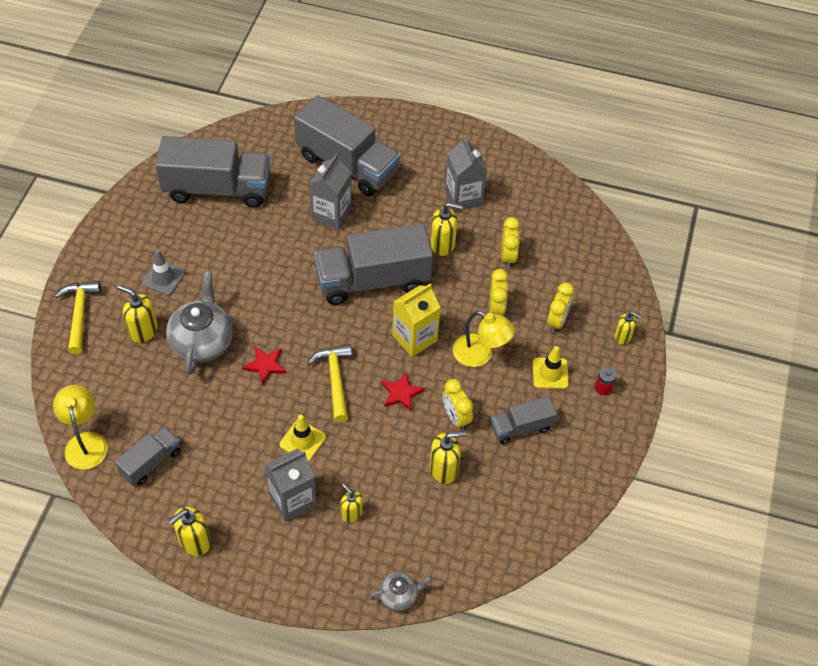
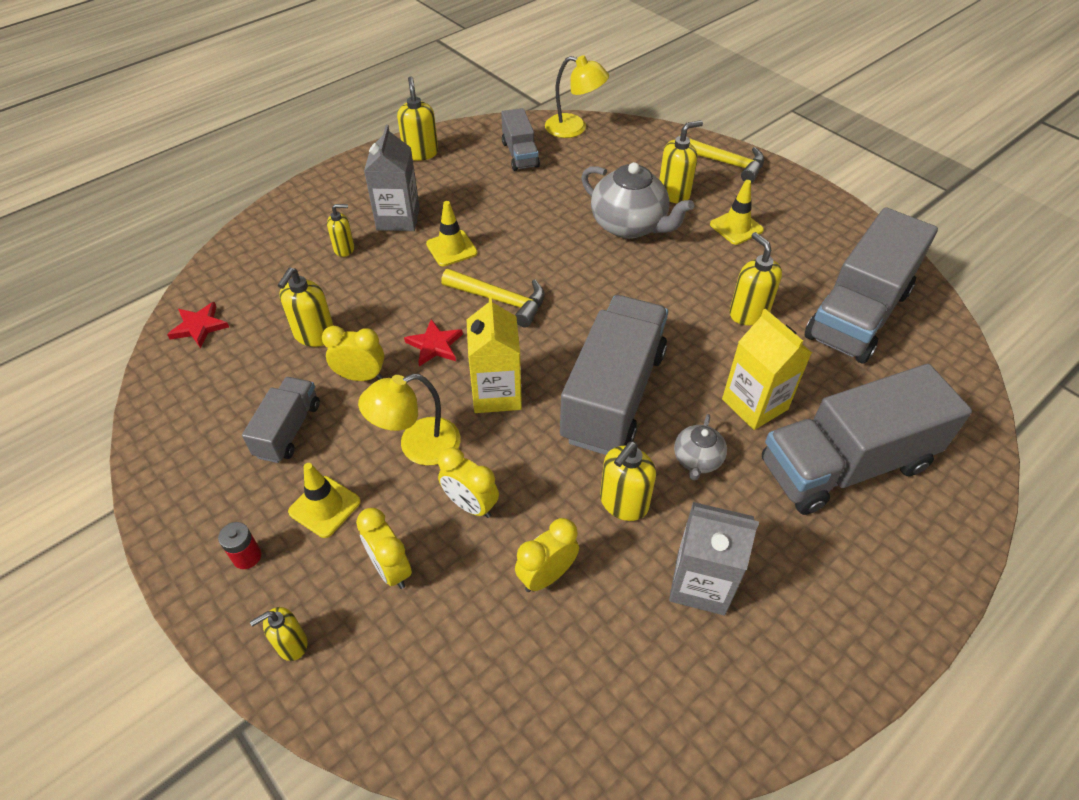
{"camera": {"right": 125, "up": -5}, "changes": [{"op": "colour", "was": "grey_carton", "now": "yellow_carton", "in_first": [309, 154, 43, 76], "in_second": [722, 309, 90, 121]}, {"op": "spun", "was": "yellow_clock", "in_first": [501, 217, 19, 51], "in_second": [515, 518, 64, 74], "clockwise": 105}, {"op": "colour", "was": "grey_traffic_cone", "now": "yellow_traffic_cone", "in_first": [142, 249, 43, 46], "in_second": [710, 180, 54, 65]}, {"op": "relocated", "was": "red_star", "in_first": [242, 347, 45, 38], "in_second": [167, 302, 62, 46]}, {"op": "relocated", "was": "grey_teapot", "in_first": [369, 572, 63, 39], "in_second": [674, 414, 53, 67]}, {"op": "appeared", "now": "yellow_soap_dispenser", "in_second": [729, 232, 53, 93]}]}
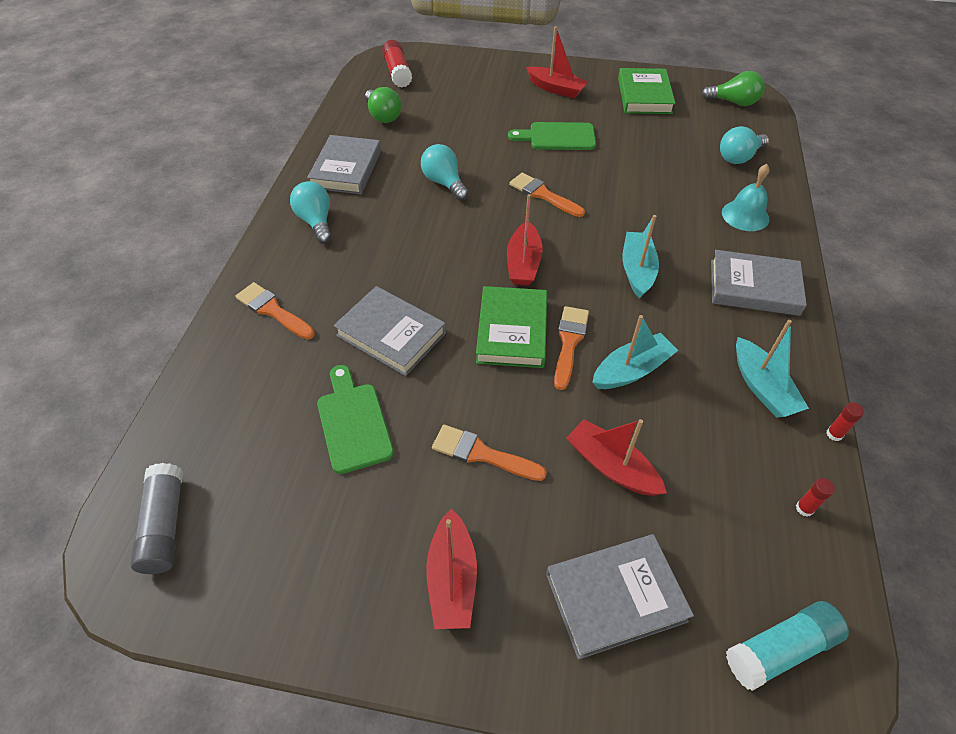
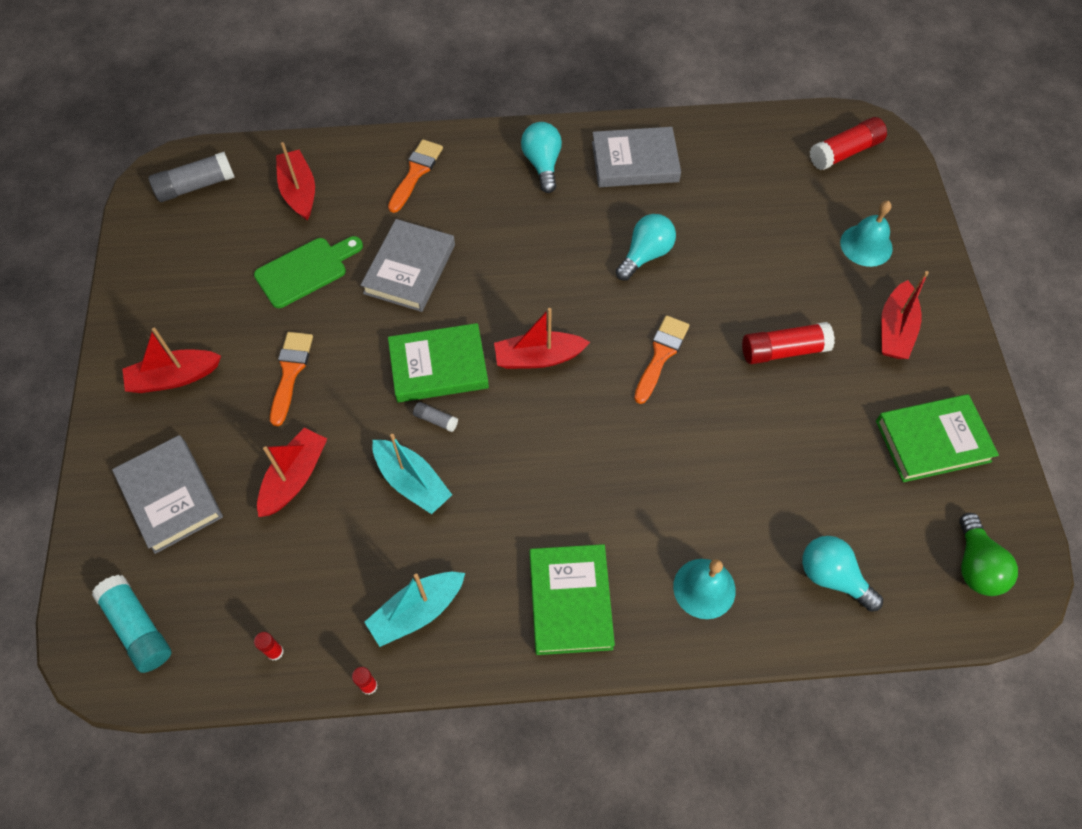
{"camera": {"right": 75, "up": 10}, "changes": [{"op": "missing", "was": "green_light_bulb", "in_first": [365, 87, 37, 36]}, {"op": "exchanged", "was": "green_cutting_board", "now": "red_glue_stick", "in_first": [508, 122, 88, 28], "in_second": [742, 322, 93, 42]}, {"op": "spun", "was": "turquoise_light_bulb", "in_first": [290, 181, 42, 63], "in_second": [521, 122, 41, 71], "clockwise": -60}, {"op": "missing", "was": "turquoise_boat", "in_first": [623, 215, 36, 84]}, {"op": "colour", "was": "grey_book", "now": "green_book", "in_first": [711, 250, 96, 66], "in_second": [529, 544, 86, 111]}, {"op": "exchanged", "was": "orange_brush", "now": "grey_glue_stick", "in_first": [554, 306, 35, 84], "in_second": [413, 402, 45, 30]}, {"op": "appeared", "now": "red_boat", "in_second": [276, 142, 39, 79]}, {"op": "appeared", "now": "turquoise_bell", "in_second": [840, 201, 53, 66]}]}
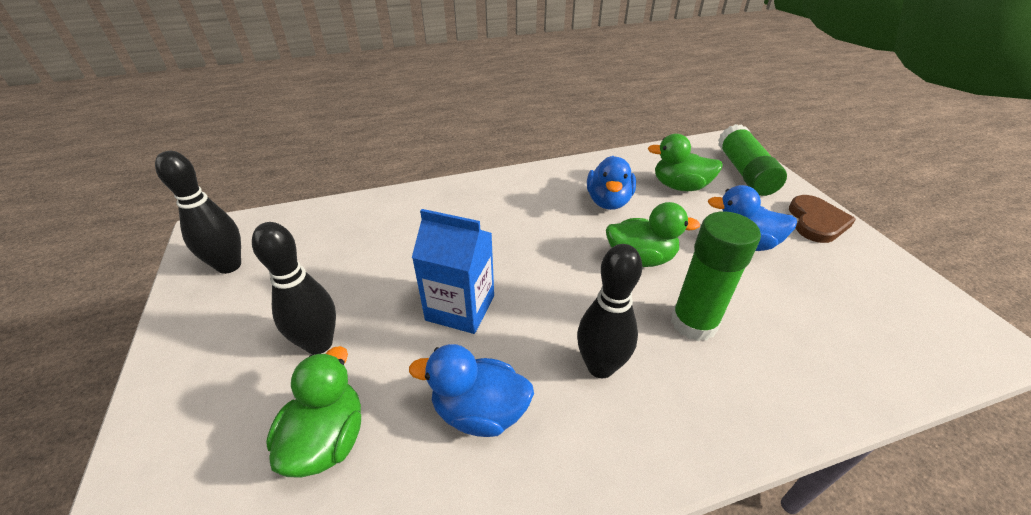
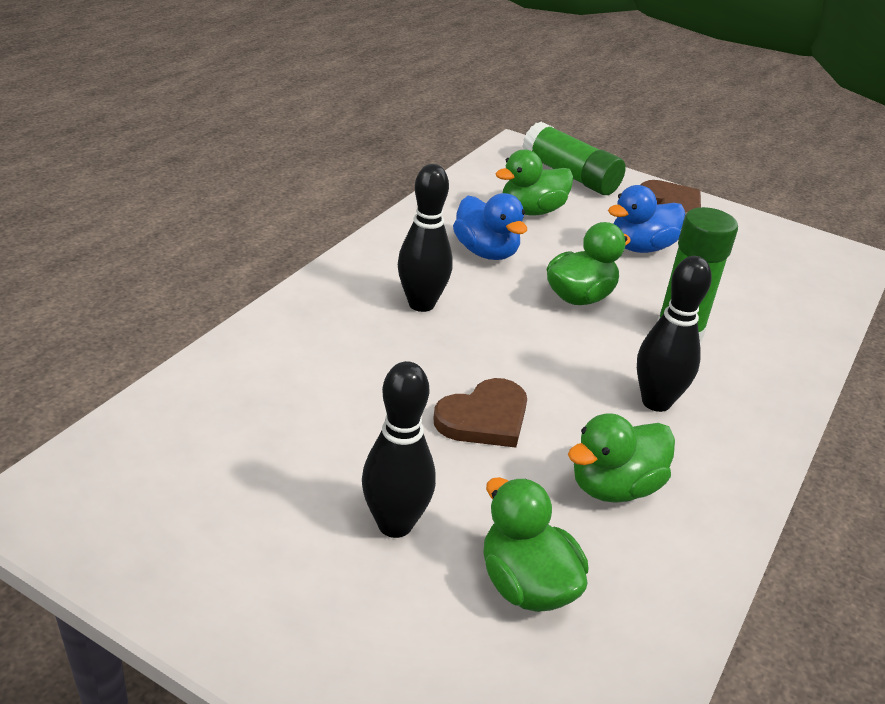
{"camera": {"right": -45, "up": -5}, "changes": [{"op": "relocated", "was": "black_bowling_pin", "in_first": [155, 151, 86, 123], "in_second": [398, 164, 54, 148]}, {"op": "exchanged", "was": "blue_carton", "now": "brown_heart", "in_first": [412, 209, 82, 125], "in_second": [433, 378, 94, 70]}, {"op": "colour", "was": "blue_duck", "now": "green_duck", "in_first": [409, 344, 125, 93], "in_second": [568, 413, 107, 90]}]}
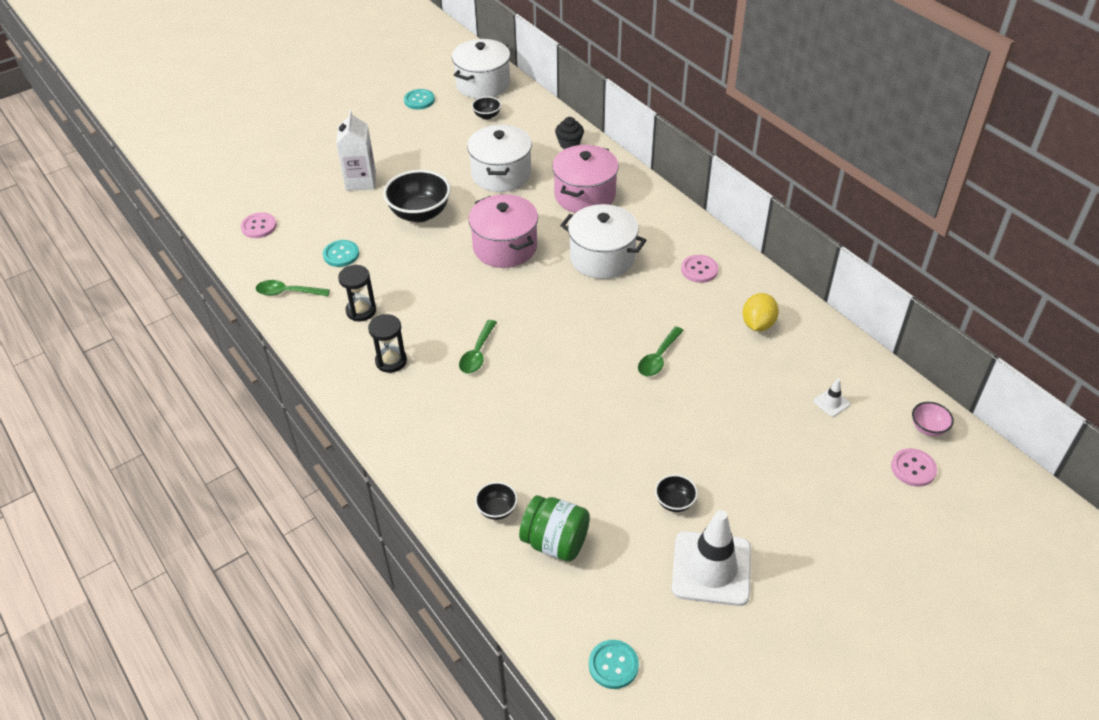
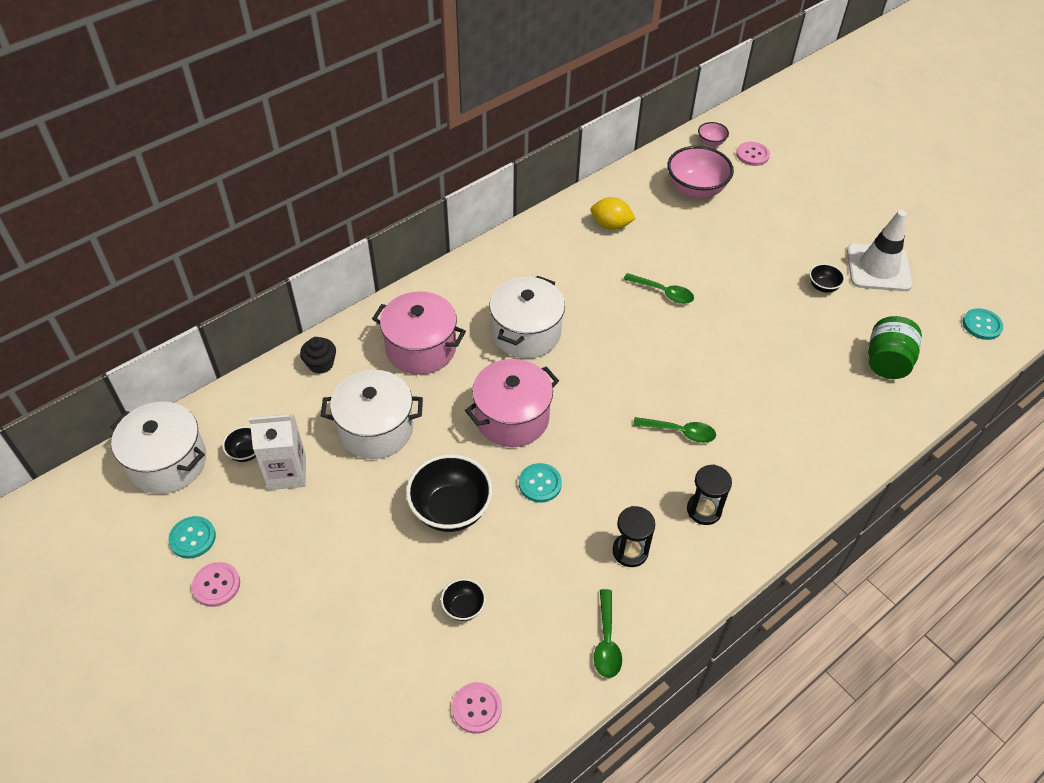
{"camera": {"right": -95, "up": 5}, "changes": [{"op": "relocated", "was": "white_carton", "in_first": [336, 110, 40, 81], "in_second": [249, 414, 57, 76]}, {"op": "relocated", "was": "turquoise_button", "in_first": [323, 240, 36, 27], "in_second": [519, 463, 43, 39]}, {"op": "relocated", "was": "pink_button", "in_first": [681, 255, 37, 28], "in_second": [192, 562, 48, 45]}, {"op": "exchanged", "was": "white_traffic_cone", "now": "pink_bowl", "in_first": [814, 379, 36, 38], "in_second": [667, 146, 67, 53]}, {"op": "relocated", "was": "black_bowl", "in_first": [475, 482, 43, 38], "in_second": [441, 578, 45, 43]}]}
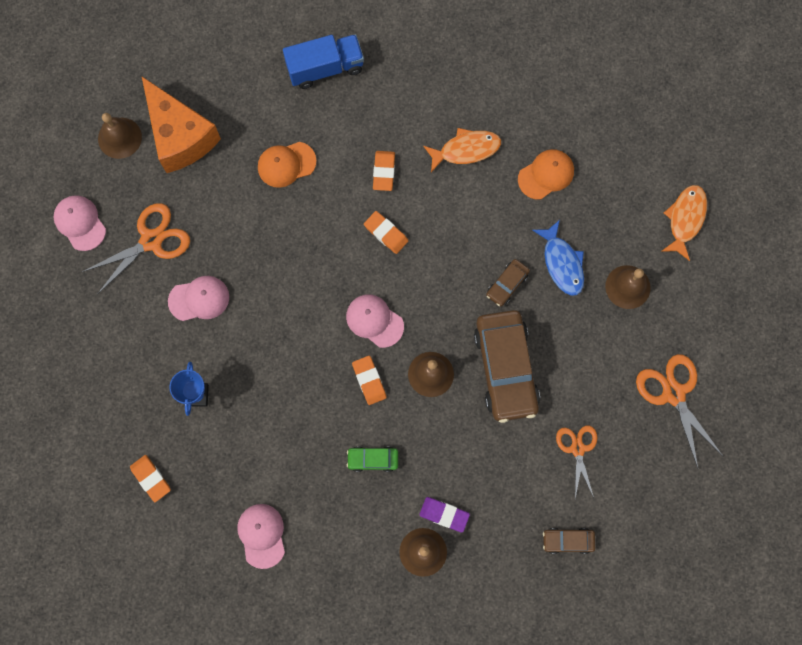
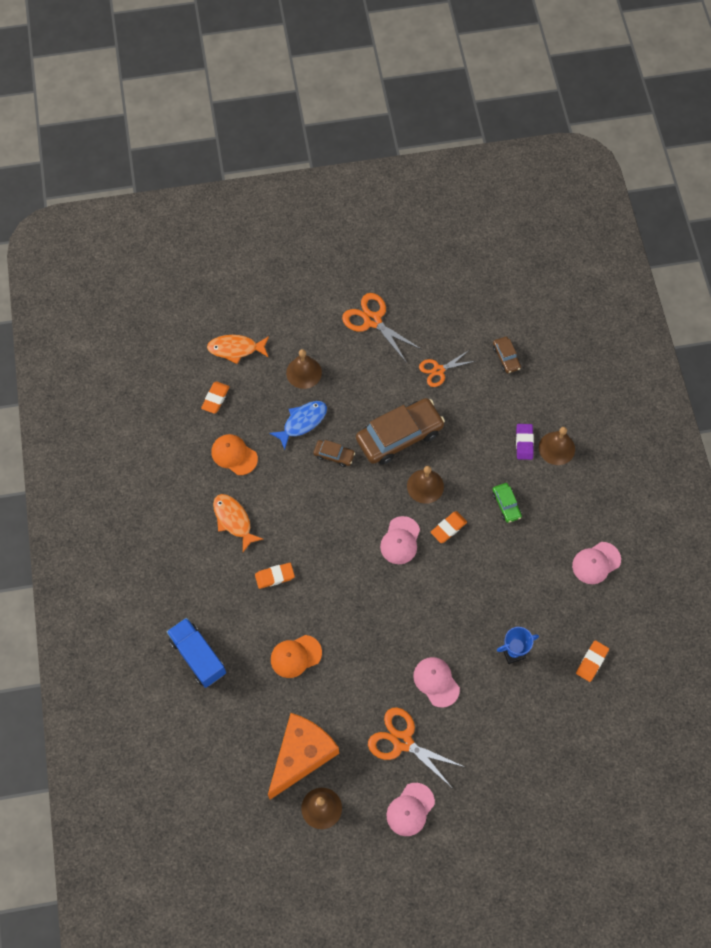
{"camera": {"right": -110, "up": -10}, "changes": [{"op": "spun", "was": "orange_cap", "in_first": [258, 142, 59, 46], "in_second": [271, 635, 51, 43], "clockwise": 105}, {"op": "relocated", "was": "orange_eraser", "in_first": [364, 211, 44, 43], "in_second": [201, 382, 29, 32]}, {"op": "spun", "was": "orange_scissors", "in_first": [636, 354, 88, 114], "in_second": [342, 293, 80, 70], "clockwise": 90}]}
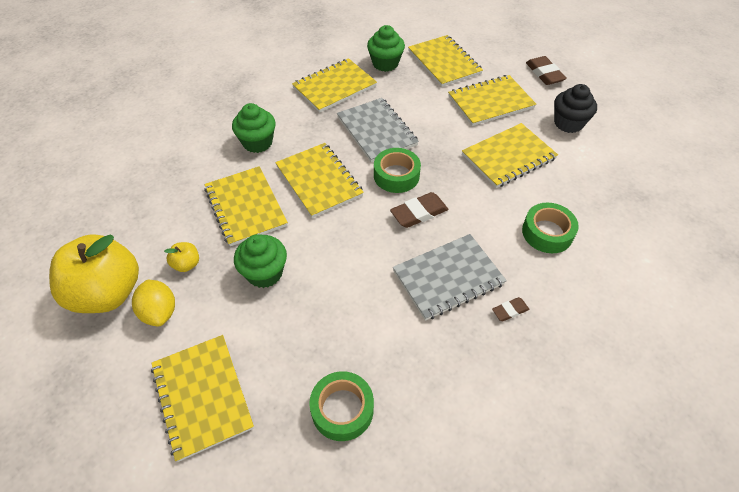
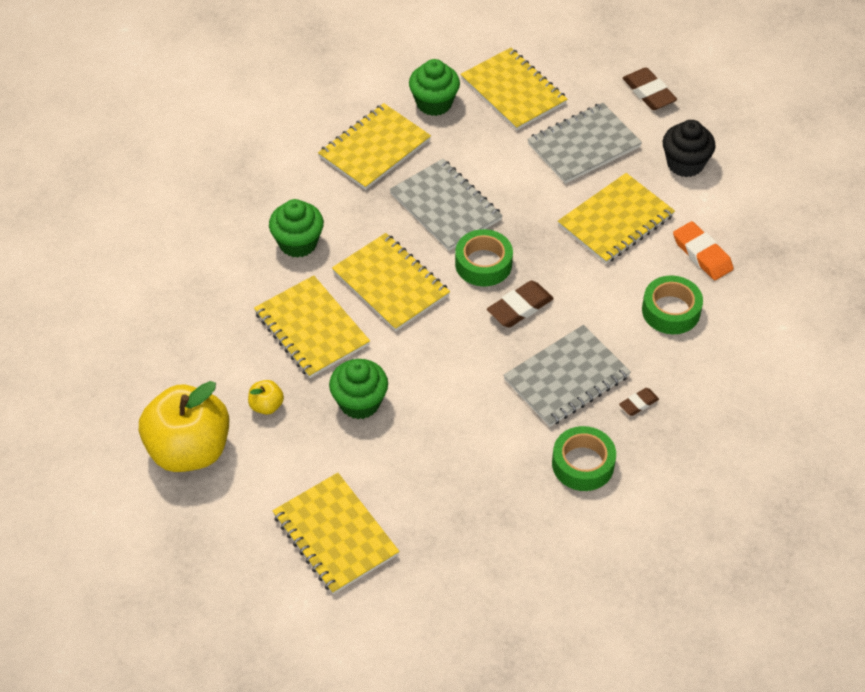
{"camera": {"right": -10, "up": 0}, "changes": [{"op": "colour", "was": "yellow_notebook", "now": "grey_notebook", "in_first": [448, 75, 88, 51], "in_second": [527, 103, 115, 81]}, {"op": "missing", "was": "yellow_lemon", "in_first": [132, 280, 43, 46]}, {"op": "relocated", "was": "green_tape", "in_first": [309, 371, 65, 70], "in_second": [552, 426, 64, 65]}, {"op": "appeared", "now": "orange_eraser", "in_second": [673, 221, 61, 59]}]}
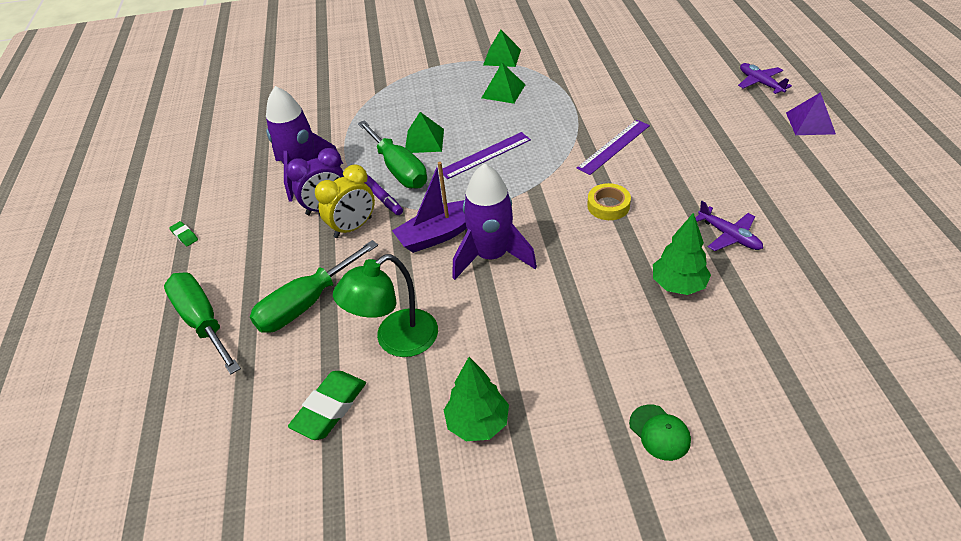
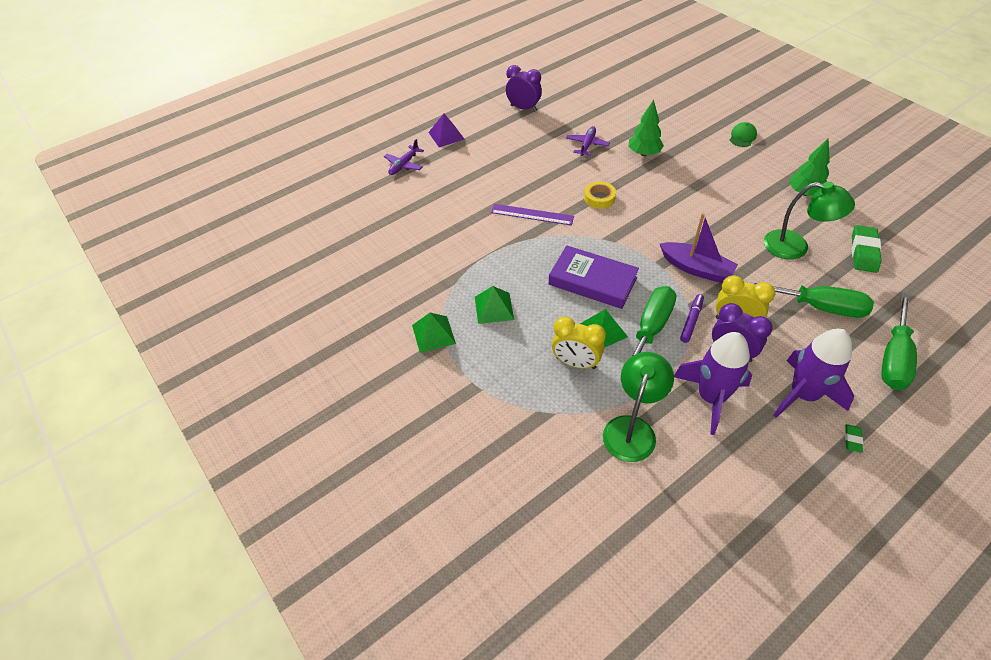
{"camera": {"right": -120, "up": 5}, "changes": [{"op": "exchanged", "was": "purple_ruler", "now": "purple_book", "in_first": [442, 132, 89, 47], "in_second": [549, 245, 90, 64]}, {"op": "relocated", "was": "purple_rocket", "in_first": [452, 163, 85, 117], "in_second": [773, 329, 81, 89]}, {"op": "spun", "was": "green_eraser", "in_first": [288, 371, 78, 69], "in_second": [852, 225, 29, 48], "clockwise": -75}, {"op": "appeared", "now": "purple_clock", "in_second": [506, 65, 36, 47]}, {"op": "appeared", "now": "yellow_clock", "in_second": [552, 316, 54, 53]}, {"op": "appeared", "now": "green_lamp", "in_second": [603, 352, 71, 110]}]}
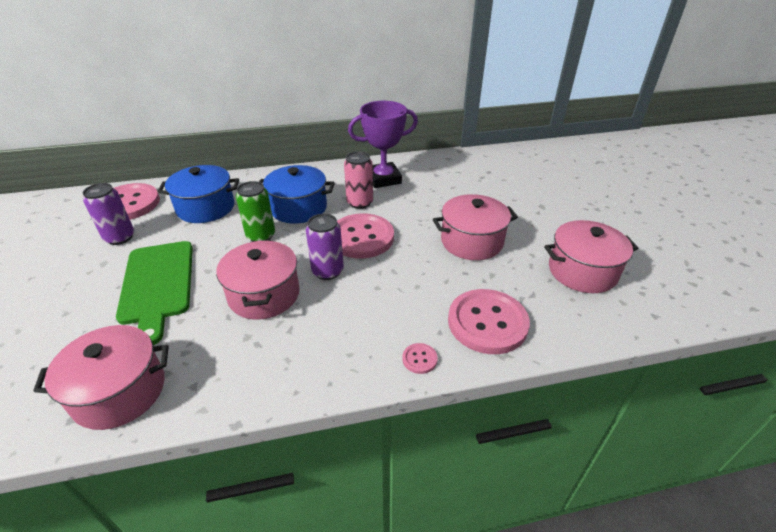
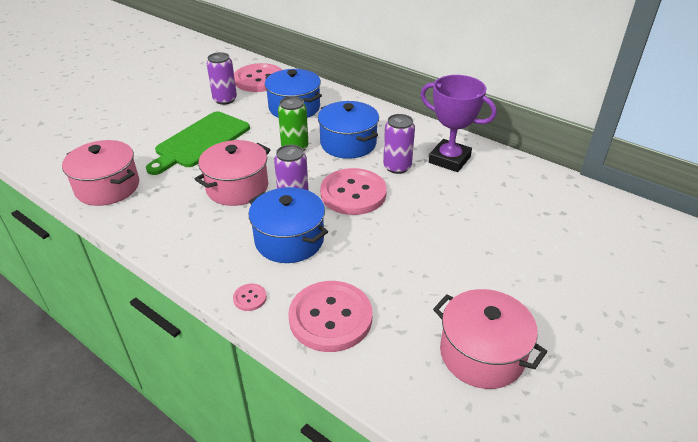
{"camera": {"right": 50, "up": 0}, "changes": [{"op": "colour", "was": "pink_can", "now": "purple_can", "in_first": [344, 152, 29, 57], "in_second": [383, 114, 32, 60]}, {"op": "missing", "was": "pink_pot", "in_first": [433, 194, 85, 66]}, {"op": "appeared", "now": "blue_pot", "in_second": [249, 187, 79, 76]}]}
